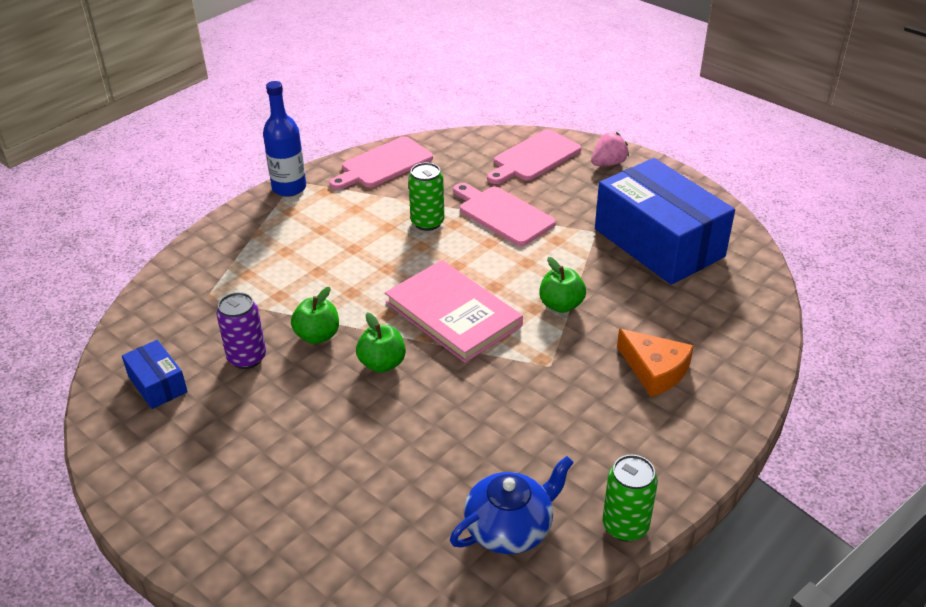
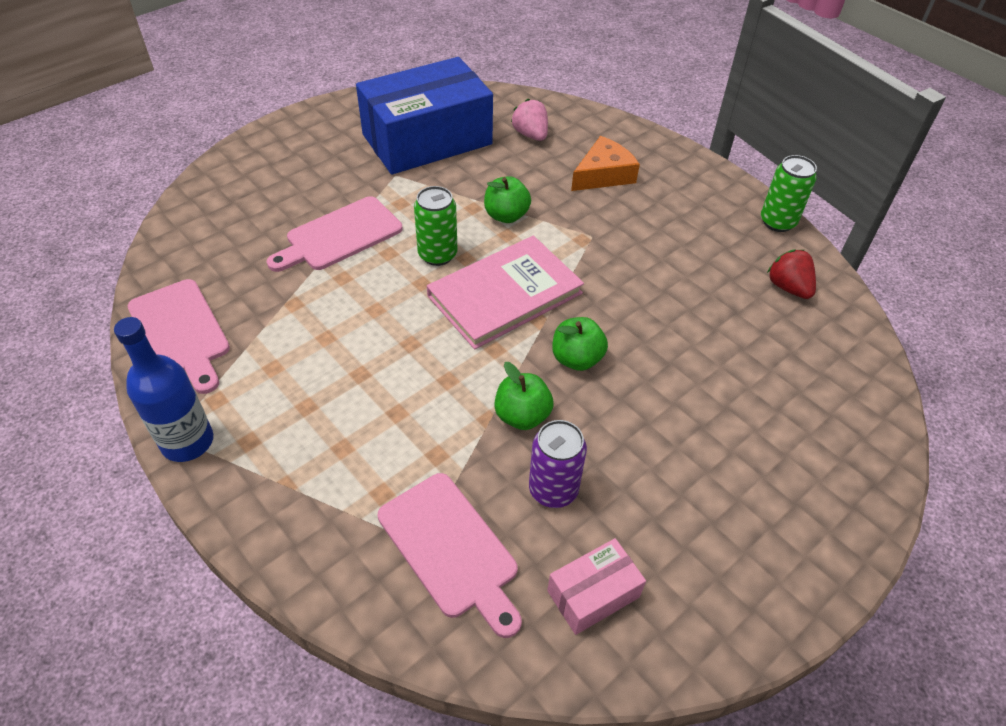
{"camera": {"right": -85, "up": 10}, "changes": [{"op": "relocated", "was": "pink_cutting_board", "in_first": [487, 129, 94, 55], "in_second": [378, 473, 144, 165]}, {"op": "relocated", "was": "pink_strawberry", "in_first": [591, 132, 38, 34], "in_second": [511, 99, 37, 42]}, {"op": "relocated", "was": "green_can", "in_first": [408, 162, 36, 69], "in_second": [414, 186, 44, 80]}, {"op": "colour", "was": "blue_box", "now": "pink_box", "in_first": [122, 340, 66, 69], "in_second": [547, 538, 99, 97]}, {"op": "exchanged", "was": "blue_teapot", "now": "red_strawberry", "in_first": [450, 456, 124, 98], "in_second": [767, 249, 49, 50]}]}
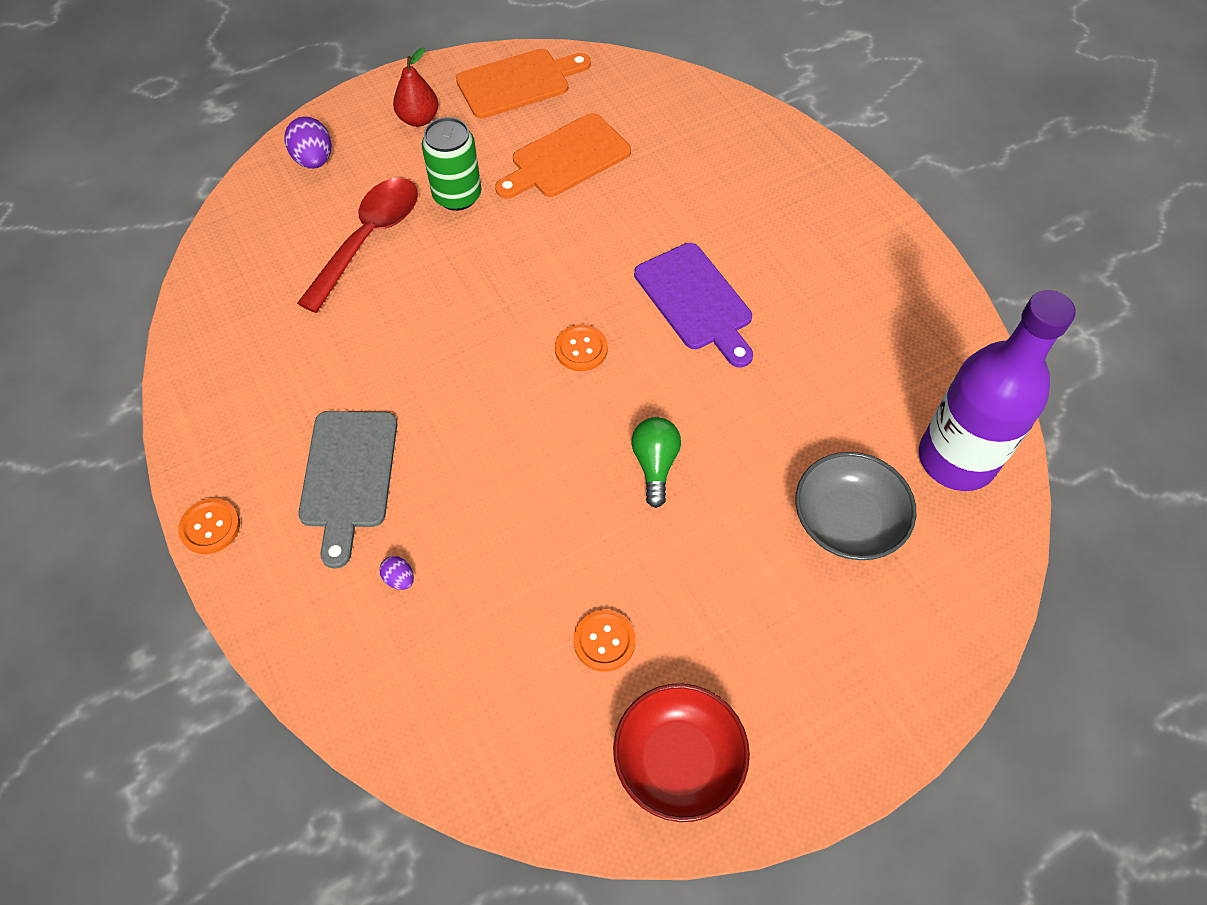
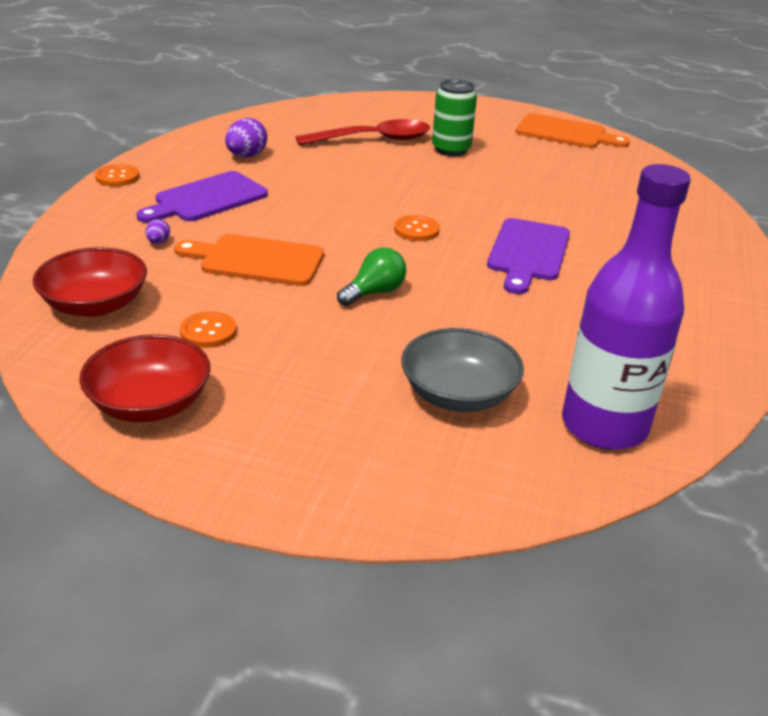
{"camera": {"right": 45, "up": -25}, "changes": [{"op": "missing", "was": "red_pear", "in_first": [393, 48, 46, 79]}, {"op": "relocated", "was": "orange_cutting_board", "in_first": [495, 113, 136, 86], "in_second": [174, 234, 150, 52]}, {"op": "relocated", "was": "purple_egg", "in_first": [284, 116, 47, 53], "in_second": [225, 118, 42, 39]}, {"op": "colour", "was": "grey_cutting_board", "now": "purple_cutting_board", "in_first": [298, 411, 99, 158], "in_second": [137, 171, 131, 52]}, {"op": "appeared", "now": "red_bowl", "in_second": [33, 247, 114, 70]}]}
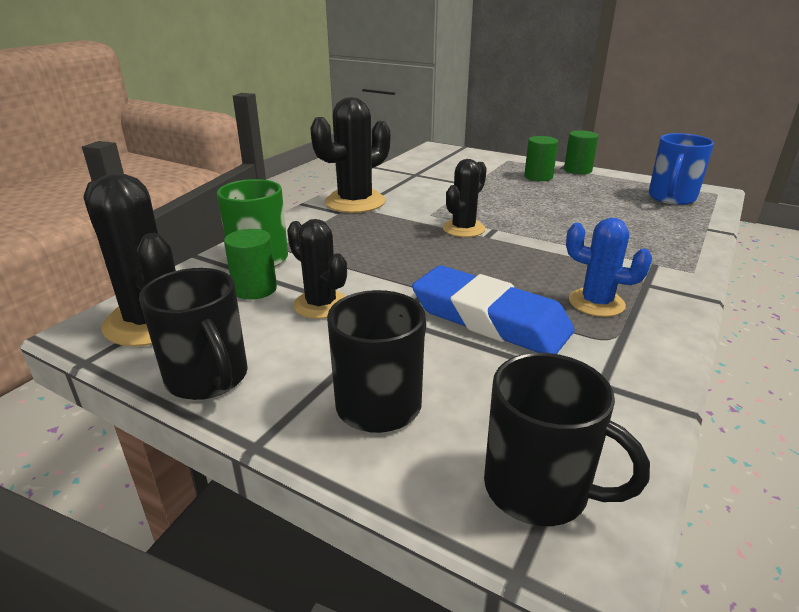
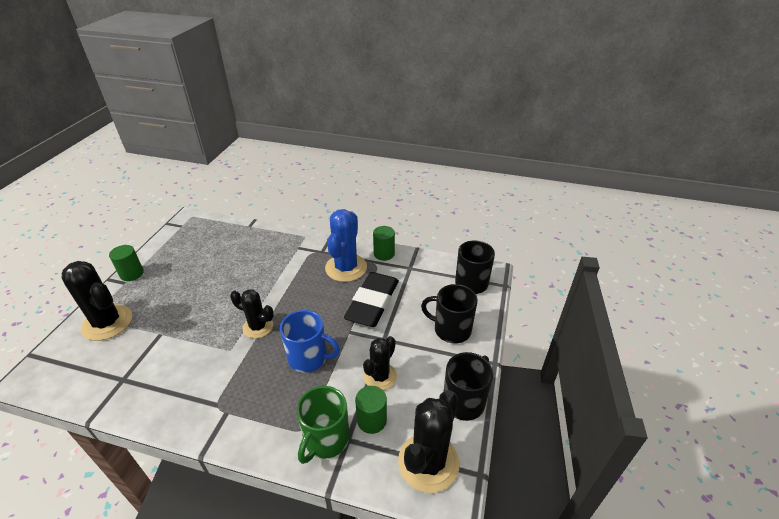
{"camera": {"right": -105, "up": 10}, "changes": [{"op": "relocated", "was": "black_cactus", "in_first": [310, 97, 80, 116], "in_second": [61, 261, 71, 80]}, {"op": "relocated", "was": "blue_mug", "in_first": [648, 133, 66, 72], "in_second": [280, 310, 60, 63]}, {"op": "relocated", "was": "green_cylinder", "in_first": [524, 136, 34, 45], "in_second": [373, 226, 22, 35]}, {"op": "size", "was": "blue_cactus", "in_first": [566, 218, 86, 99], "in_second": [325, 209, 42, 73], "ratio": 1.58}, {"op": "colour", "was": "blue_eraser", "now": "black_eraser", "in_first": [412, 265, 163, 89], "in_second": [344, 272, 55, 55]}]}
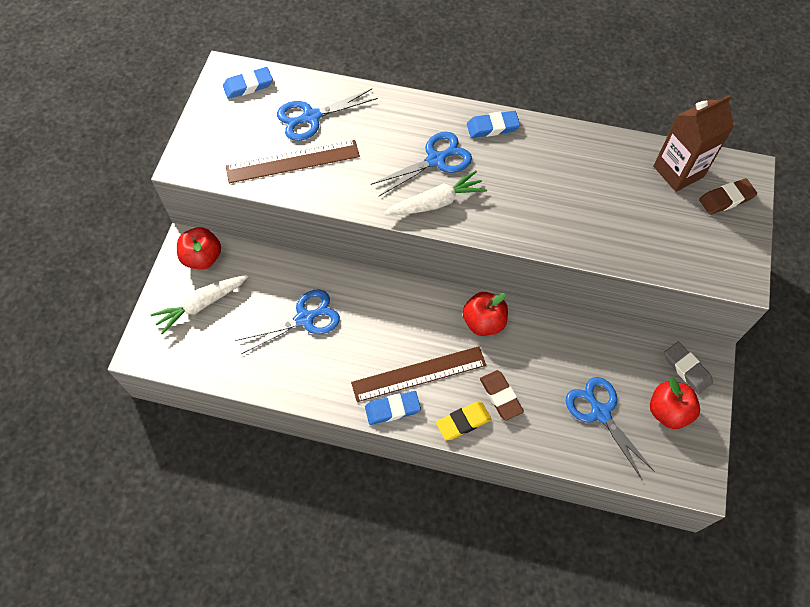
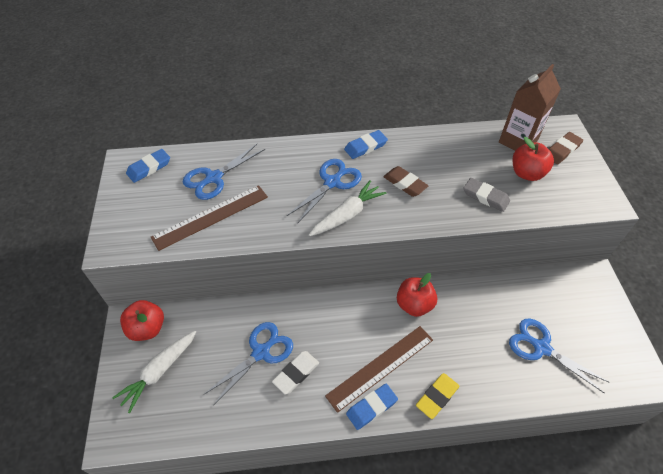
{"camera": {"right": -20, "up": -10}, "changes": [{"op": "relocated", "was": "grey_eraser", "in_first": [664, 342, 49, 52], "in_second": [463, 178, 47, 34]}, {"op": "relocated", "was": "brown_eraser", "in_first": [480, 370, 44, 51], "in_second": [383, 166, 46, 31]}, {"op": "relocated", "was": "red_apple", "in_first": [650, 378, 50, 51], "in_second": [512, 137, 42, 44]}, {"op": "appeared", "now": "white_eraser", "in_second": [272, 351, 47, 44]}]}
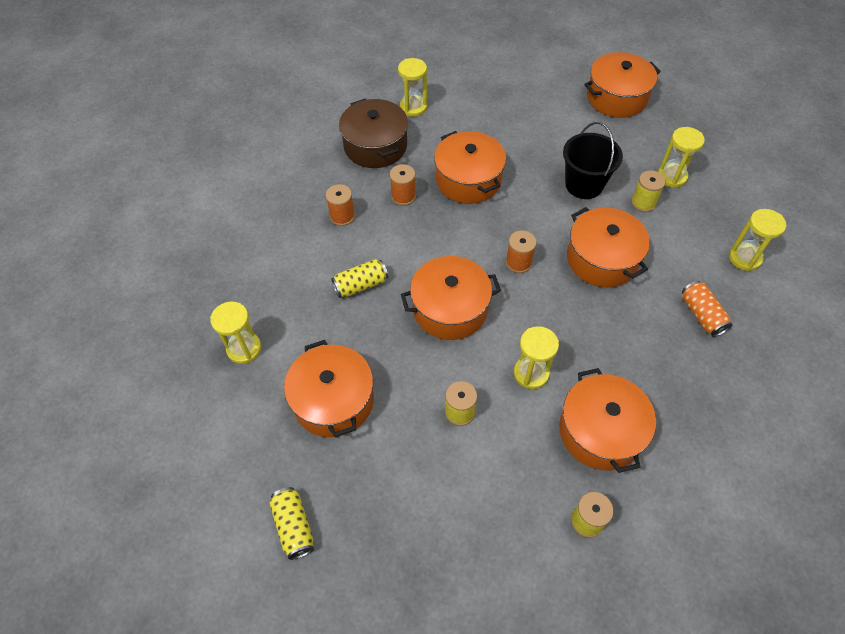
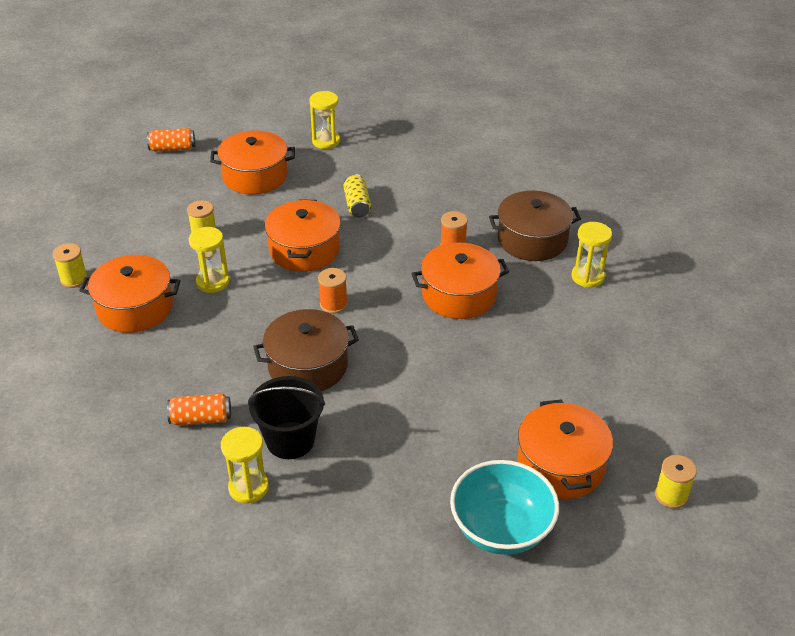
{"camera": {"right": 105, "up": -15}, "changes": [{"op": "relocated", "was": "black_bucket", "in_first": [563, 122, 60, 77], "in_second": [248, 376, 77, 83]}, {"op": "missing", "was": "yellow_hourglass", "in_first": [658, 127, 47, 61]}, {"op": "relocated", "was": "yellow_spool", "in_first": [631, 170, 35, 42], "in_second": [655, 455, 42, 54]}, {"op": "missing", "was": "orange_spool", "in_first": [326, 184, 29, 42]}, {"op": "colour", "was": "orange_pot", "now": "brown_pot", "in_first": [567, 207, 83, 80], "in_second": [253, 309, 106, 82]}, {"op": "colour", "was": "yellow_can", "now": "orange_can", "in_first": [269, 487, 45, 73], "in_second": [147, 128, 48, 24]}, {"op": "appeared", "now": "turquoise_bowl", "in_second": [450, 460, 109, 95]}]}
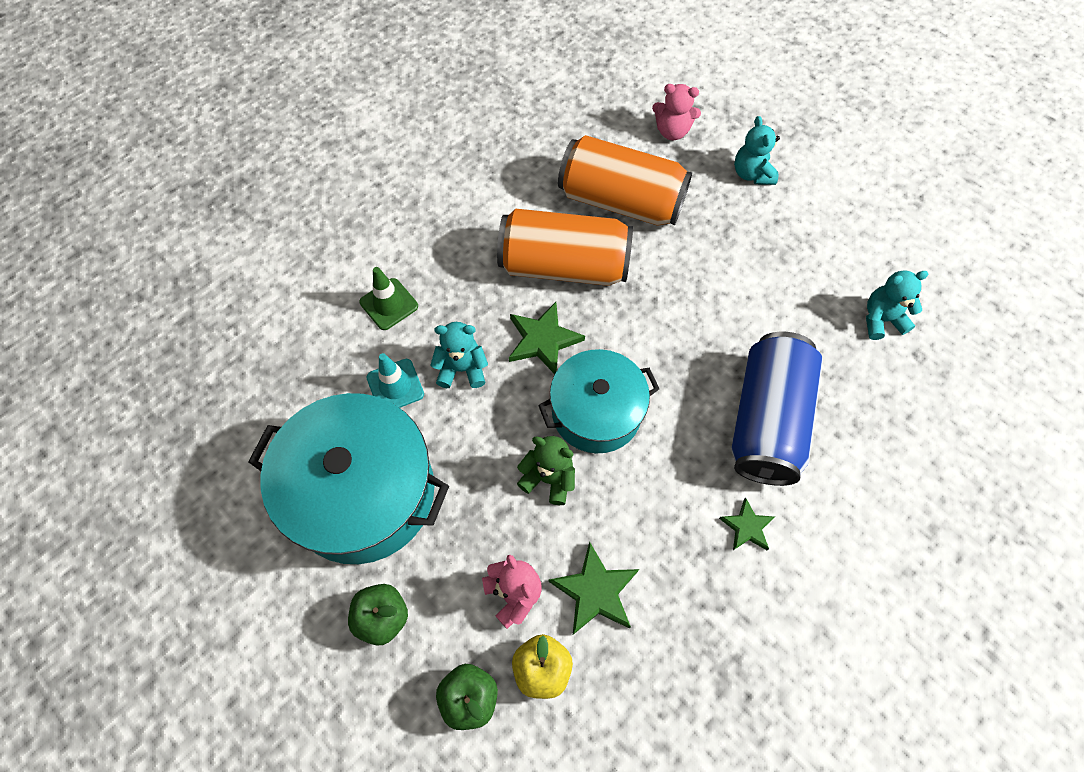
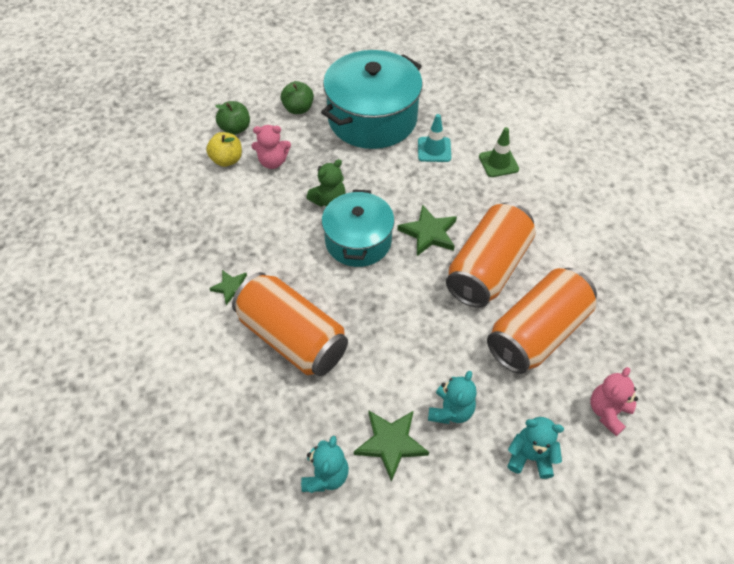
{"camera": {"right": 115, "up": -10}, "changes": [{"op": "relocated", "was": "turquoise_teddy_bear", "in_first": [430, 322, 58, 66], "in_second": [428, 370, 49, 54]}, {"op": "colour", "was": "blue_can", "now": "orange_can", "in_first": [731, 332, 92, 154], "in_second": [232, 272, 116, 104]}, {"op": "relocated", "was": "green_star", "in_first": [548, 542, 91, 93], "in_second": [354, 411, 75, 71]}]}
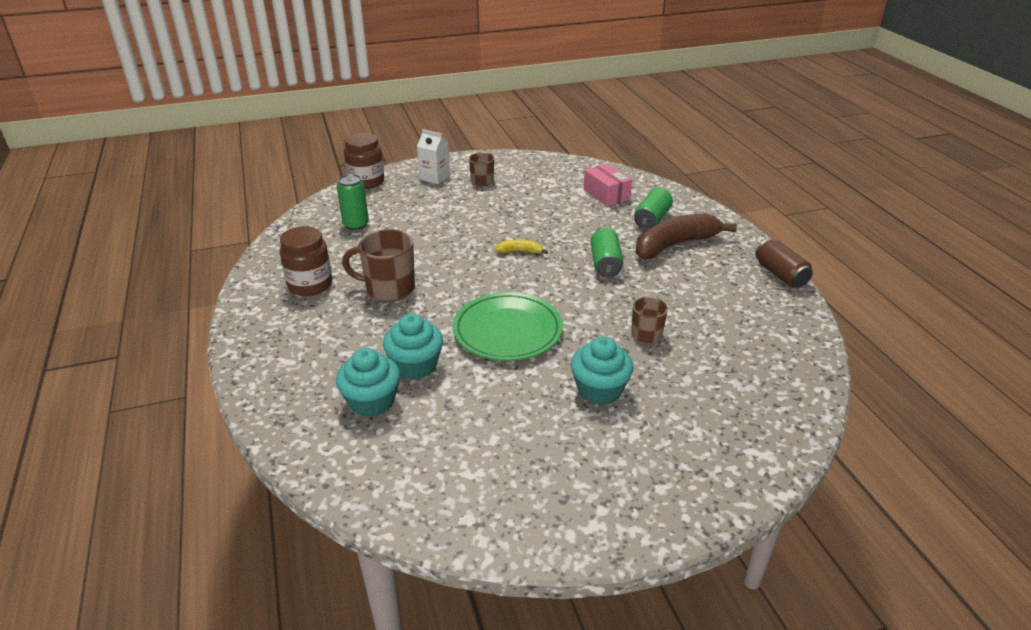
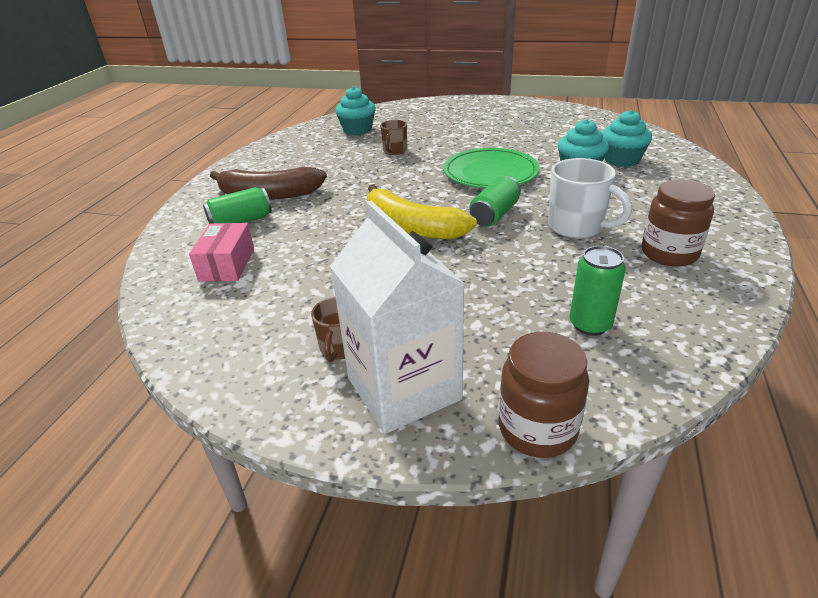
{"camera": {"right": -145, "up": 0}, "changes": [{"op": "size", "was": "white_carton", "in_first": [417, 129, 33, 55], "in_second": [330, 201, 135, 233], "ratio": 1.94}, {"op": "relocated", "was": "green_can", "in_first": [590, 228, 33, 49], "in_second": [469, 176, 52, 50]}, {"op": "colour", "was": "brown_mug", "now": "white_mug", "in_first": [342, 229, 73, 72], "in_second": [548, 158, 84, 81]}, {"op": "size", "was": "yellow_banana", "in_first": [495, 239, 53, 15], "in_second": [367, 184, 110, 55], "ratio": 2.25}, {"op": "missing", "was": "brown_can", "in_first": [755, 239, 58, 48]}, {"op": "relocated", "was": "turquoise_cupcake", "in_first": [571, 337, 62, 68], "in_second": [335, 86, 41, 49]}]}
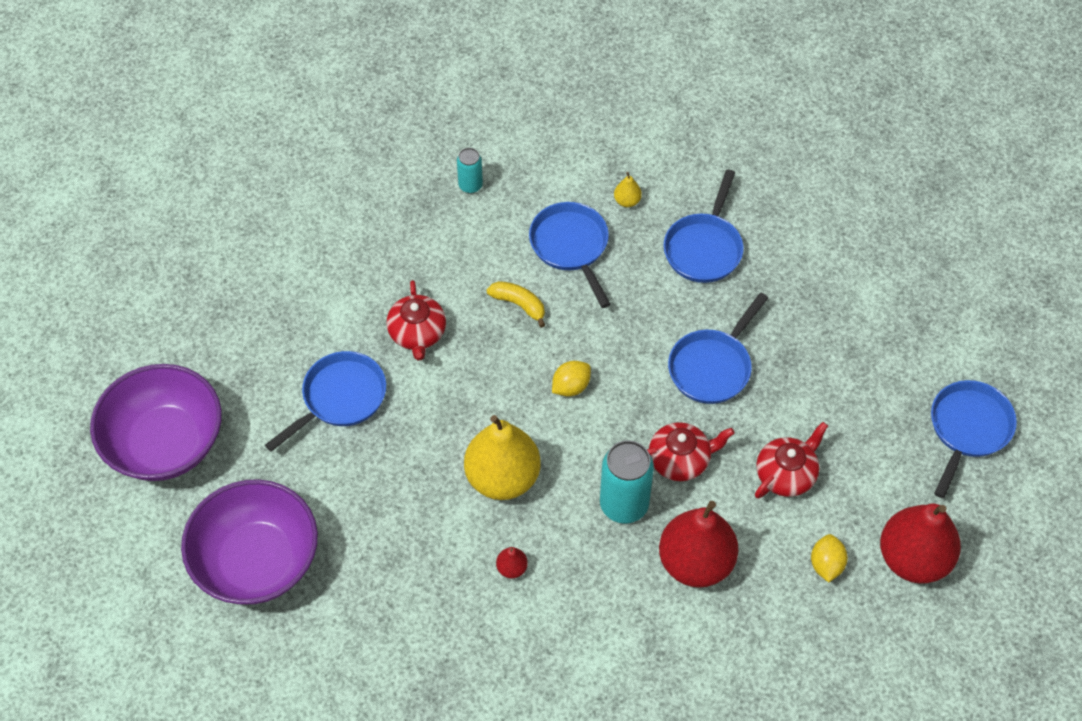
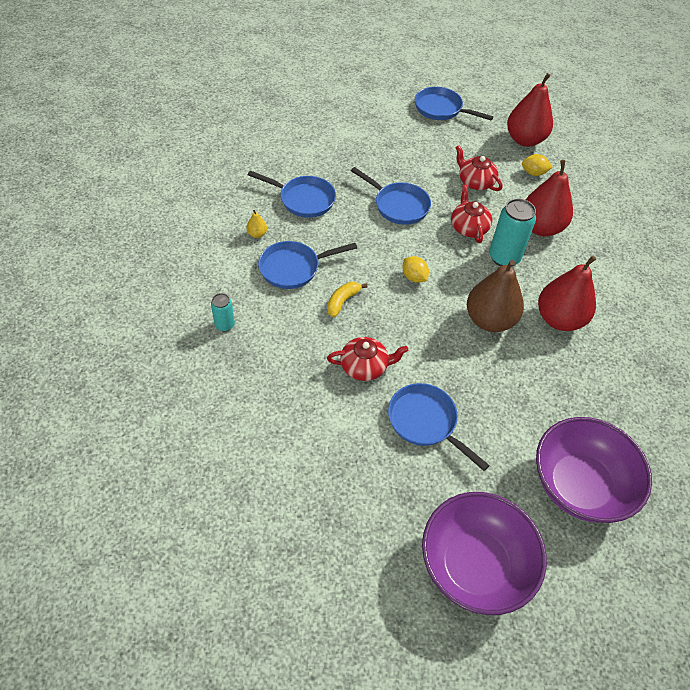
{"camera": {"right": -90, "up": -5}, "changes": [{"op": "colour", "was": "yellow_pear", "now": "brown_pear", "in_first": [464, 415, 77, 85], "in_second": [467, 260, 57, 72]}, {"op": "size", "was": "red_pear", "in_first": [496, 547, 32, 31], "in_second": [538, 255, 58, 76], "ratio": 2.48}]}
